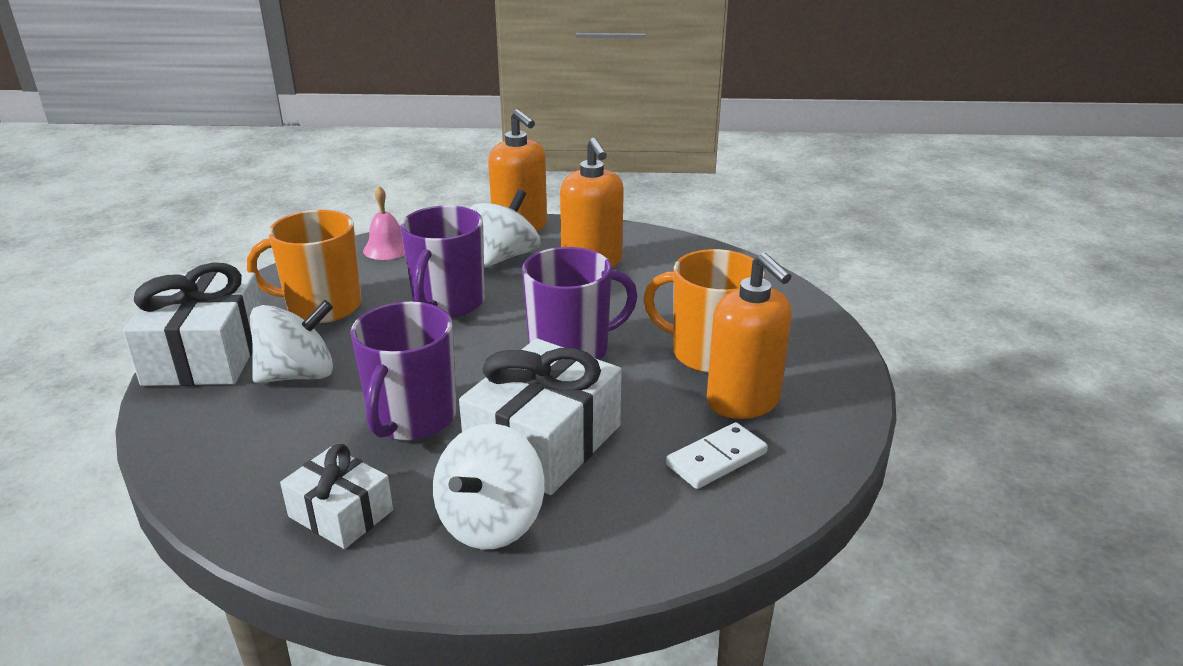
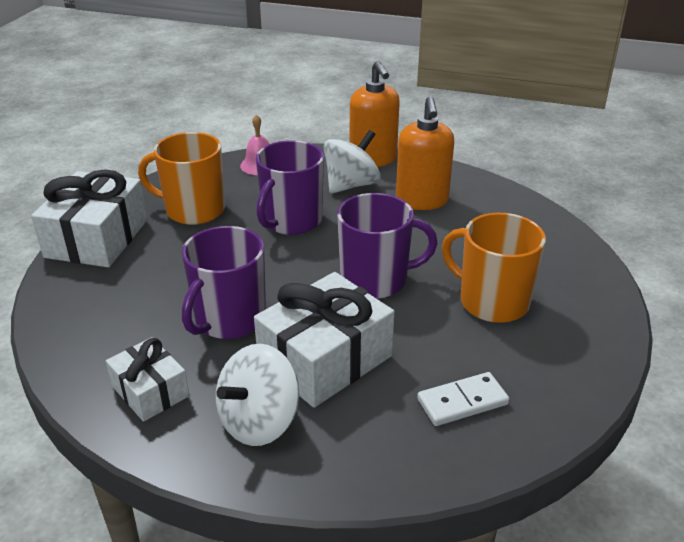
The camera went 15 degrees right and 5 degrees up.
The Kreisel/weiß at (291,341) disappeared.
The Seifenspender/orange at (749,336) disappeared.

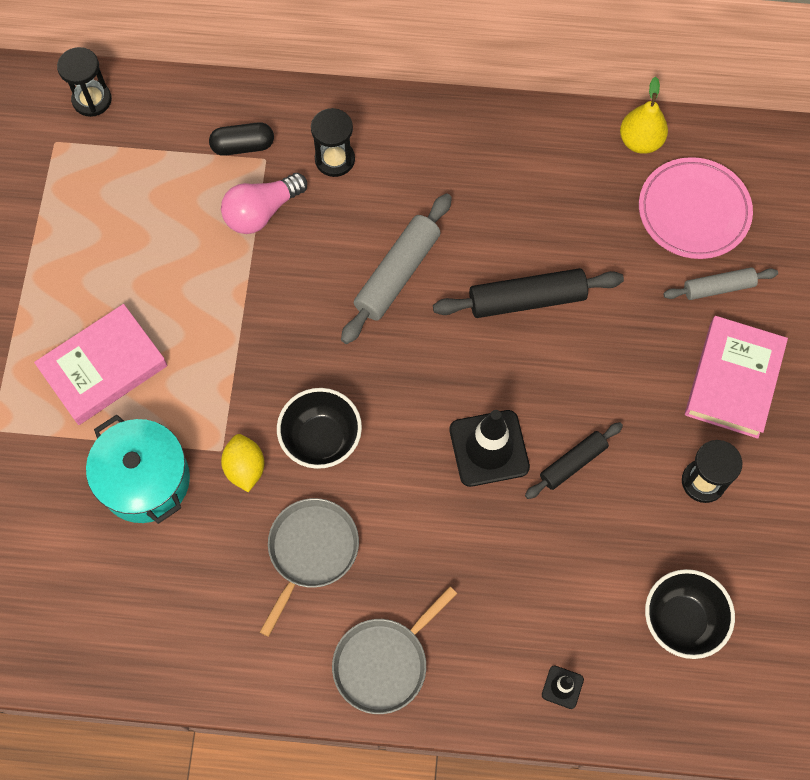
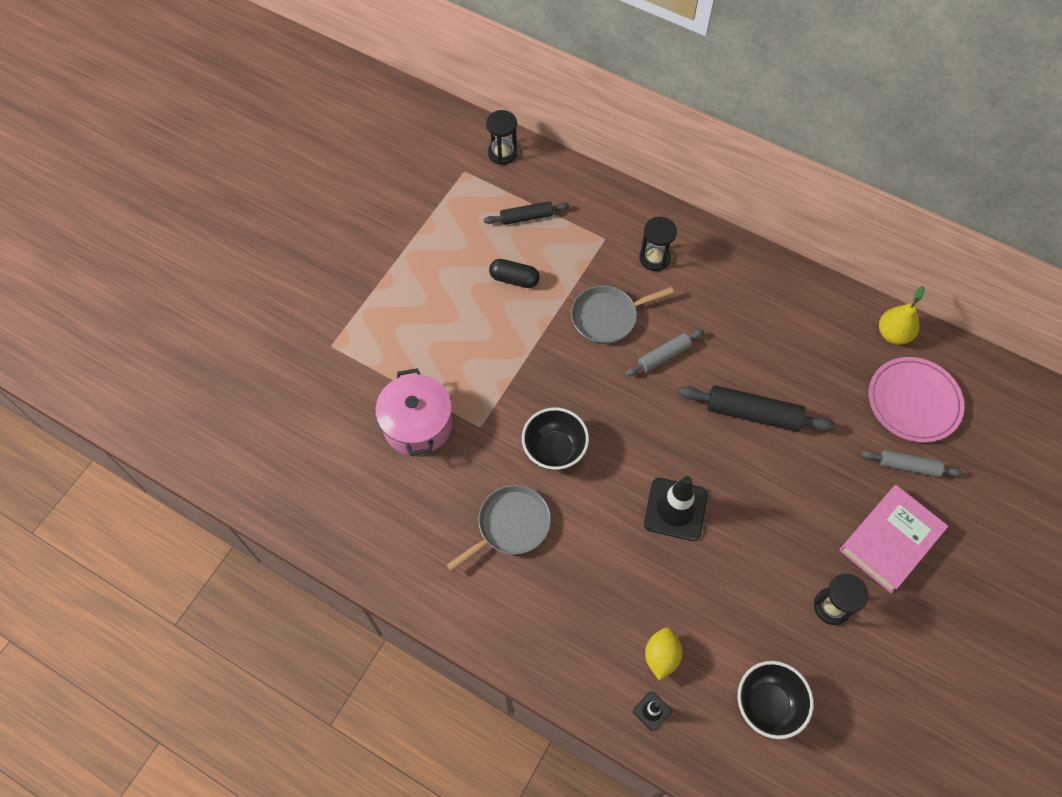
The camera went 25 degrees right and 5 degrees down.
The Kochtopf/türkis at (138,469) became the Kochtopf/rosa at (413,412).
The Nudelholz/schwarz moved from (574,460) to (526,213).
The Kapsel/schwarz moved from (241,139) to (514,273).
The Pfanne/grau moved from (394,650) to (622,315).
The Nudelholz/grau at (396,269) changed to 0.62 times the size.
The Zitrone/gelb moved from (242,463) to (663,653).
The Buch/rosa at (101,364) disappeared.
The Glühbirne/rosa at (264,203) disappeared.

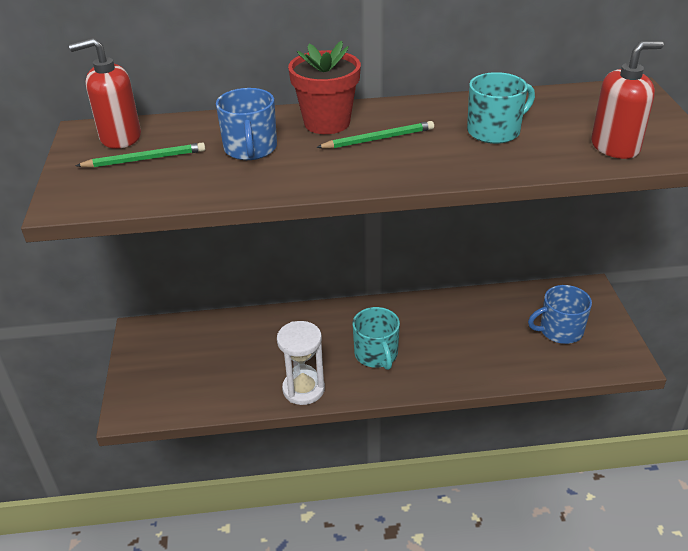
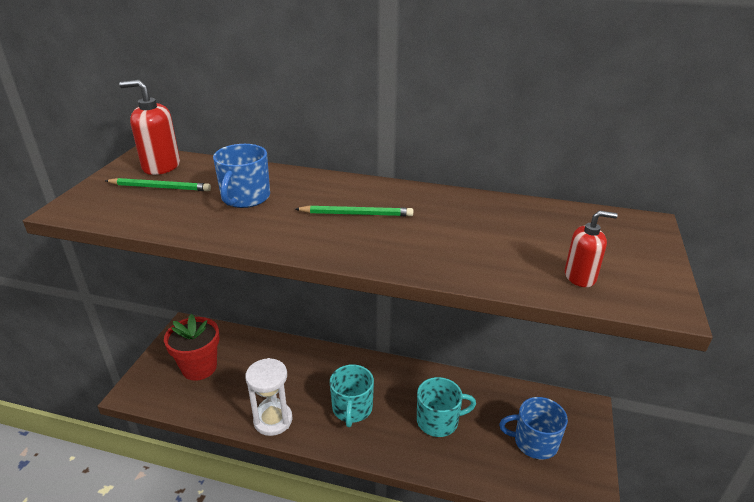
The camera went 20 degrees right and 5 degrees down.
The Blumentopf/rot moved from (324,87) to (192,347).
The Tasse/türkis moved from (501,108) to (446,407).
The Seifenspender/rot at (627,100) changed to 0.65 times the size.

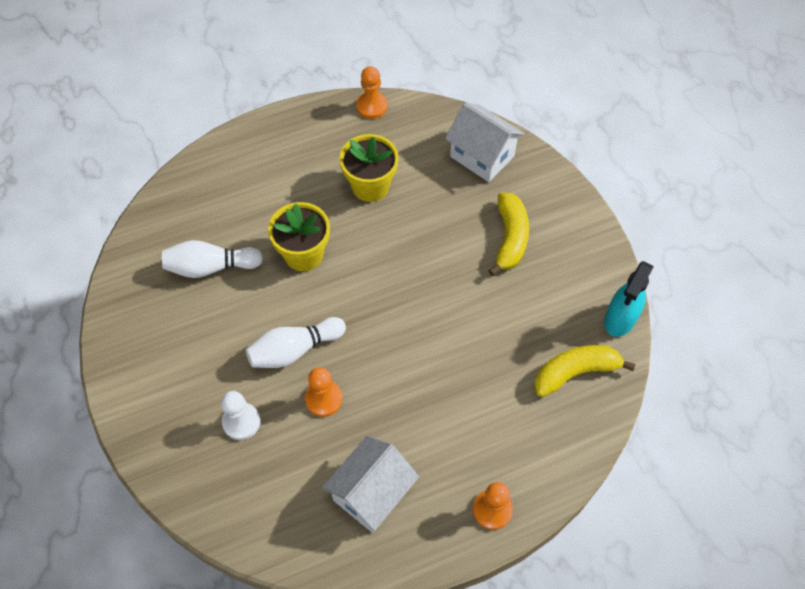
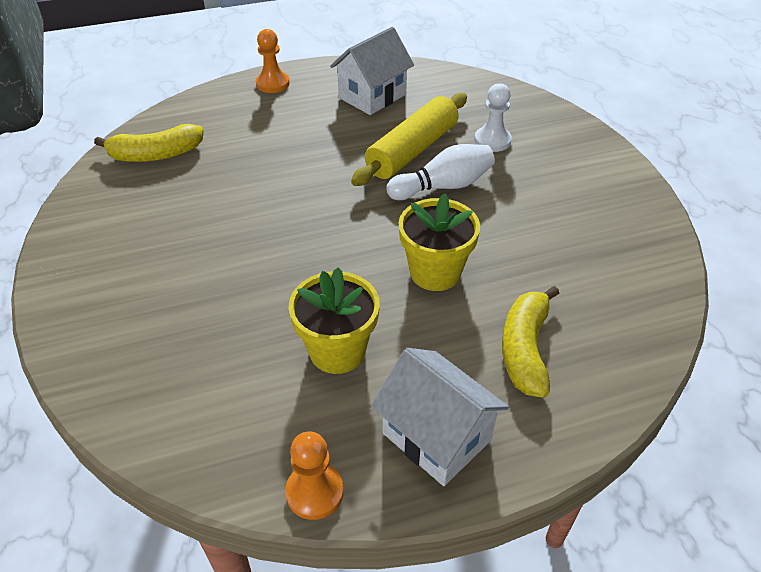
The camera went 175 degrees left and 15 degrees down.
The Bauer/orange at (323,392) was replaced by the Nudelholz/gelb at (409,139).
The Haus/weiß moved from (484,142) to (440,417).
The Banane/gelb moved from (509,234) to (531,342).
The Bowlingkegel/weiß at (212,259) disappeared.
The Sprühflasche/türkis at (629,299) disappeared.

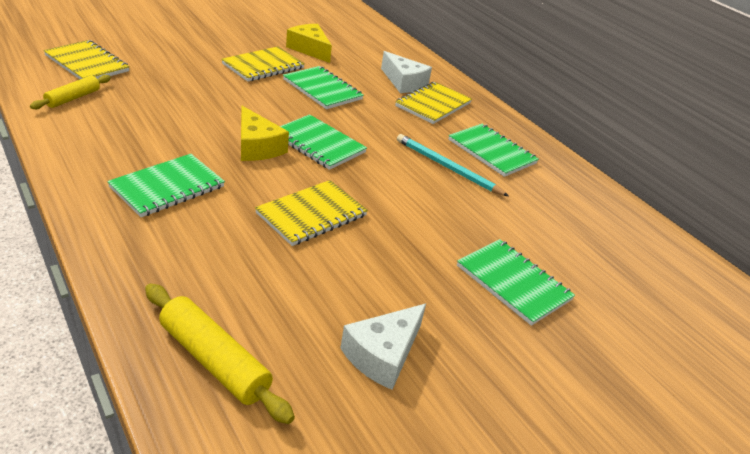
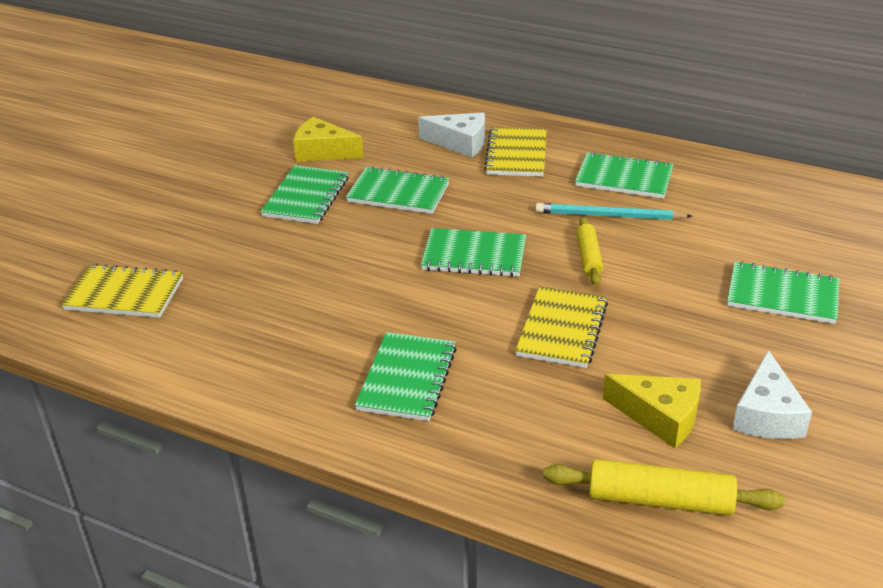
The camera went 25 degrees left and 0 degrees up.
The Notizbuch/gelb at (263,64) became the Notizbuch/grün at (304,194).
The Nudelholz/gelb moved from (70,92) to (590,251).
The Käse/gelb moved from (265,133) to (652,411).

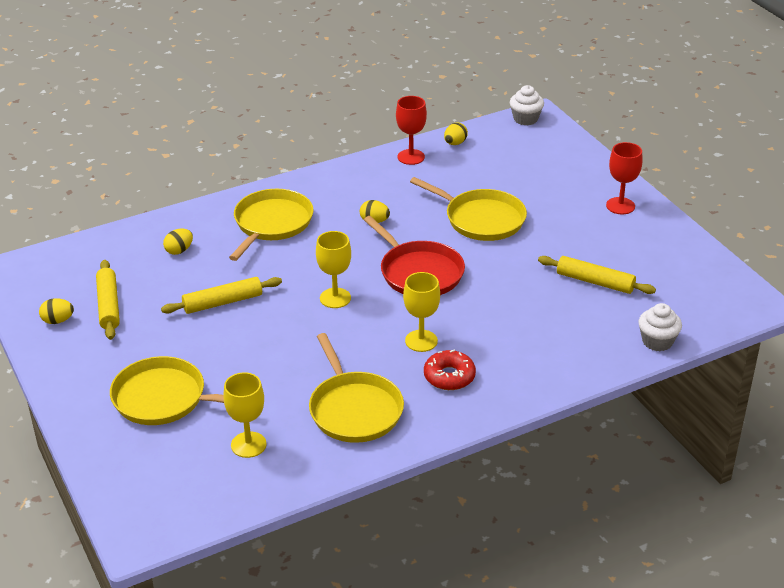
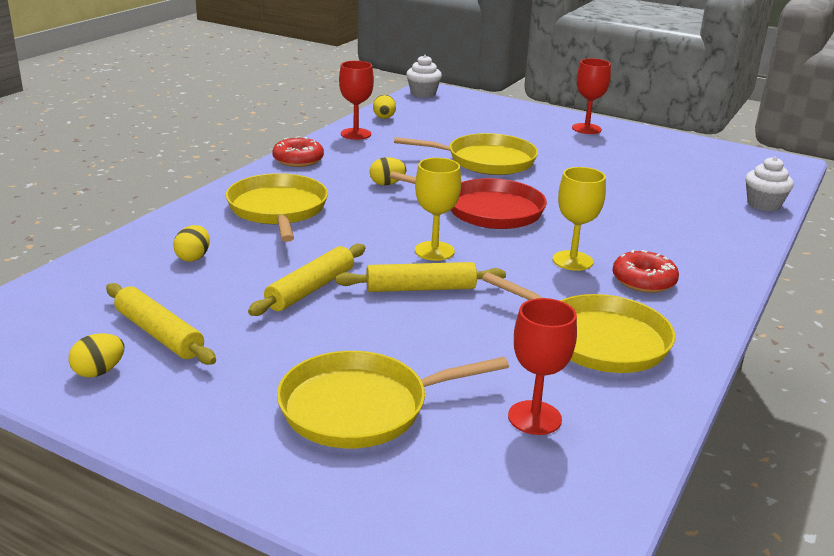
The camera went 35 degrees left and 10 degrees down.
The Donut/rot at (298,151) appeared.
The Nudelholz/gelb moved from (597,275) to (420,277).
The Kelch/gelb at (245,415) became the Kelch/rot at (542,366).

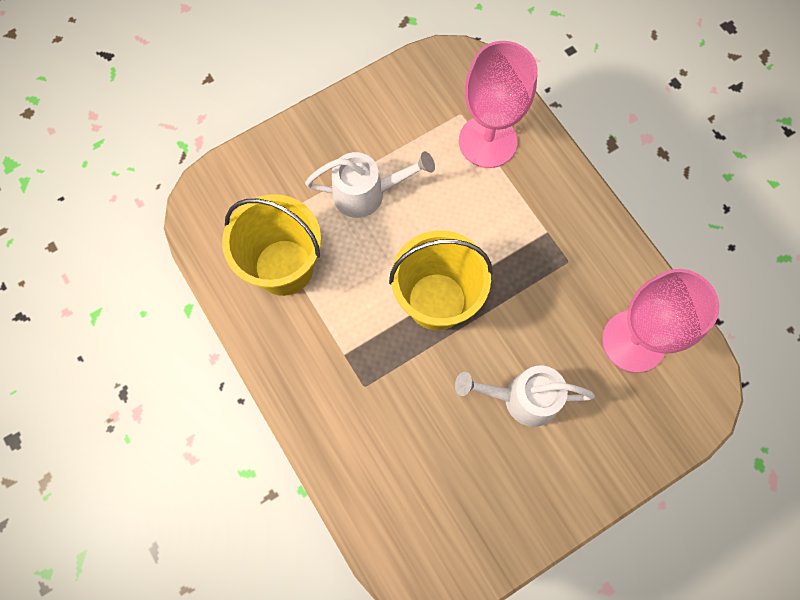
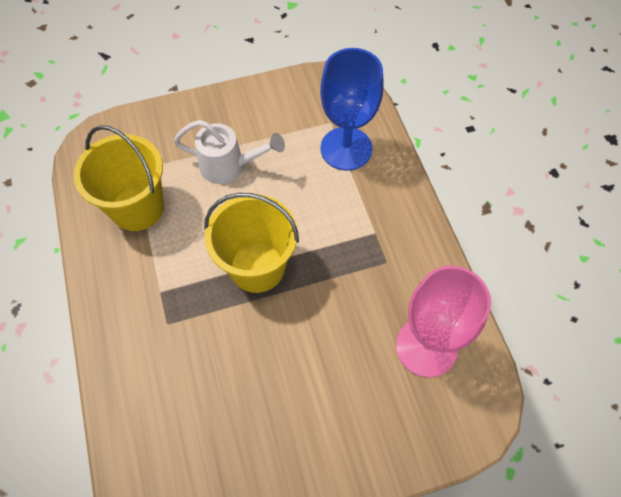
The camera went 15 degrees right and 10 degrees down.
The Kelch/rosa at (498,104) became the Kelch/blau at (351,109).
The Gießkanne/weiß at (525,396) disappeared.

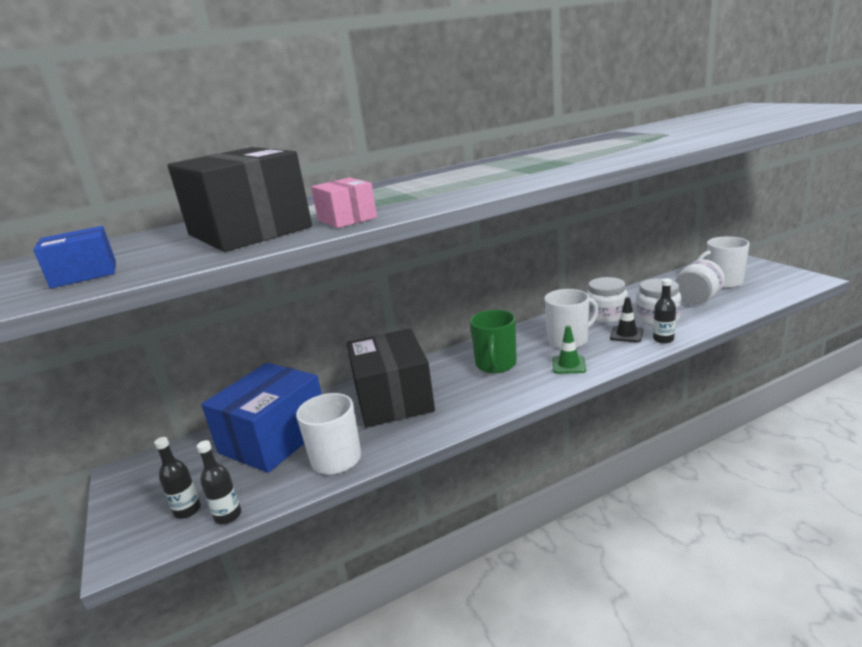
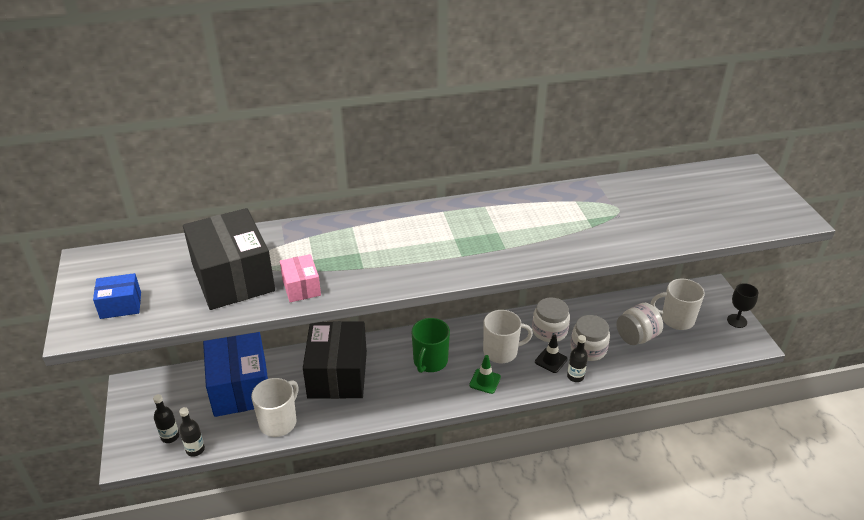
The camera went 10 degrees right and 15 degrees up.
The Schachtel/blau at (261,418) turned 60 degrees counterclockwise.
The Kelch/schwarz at (742,305) appeared.

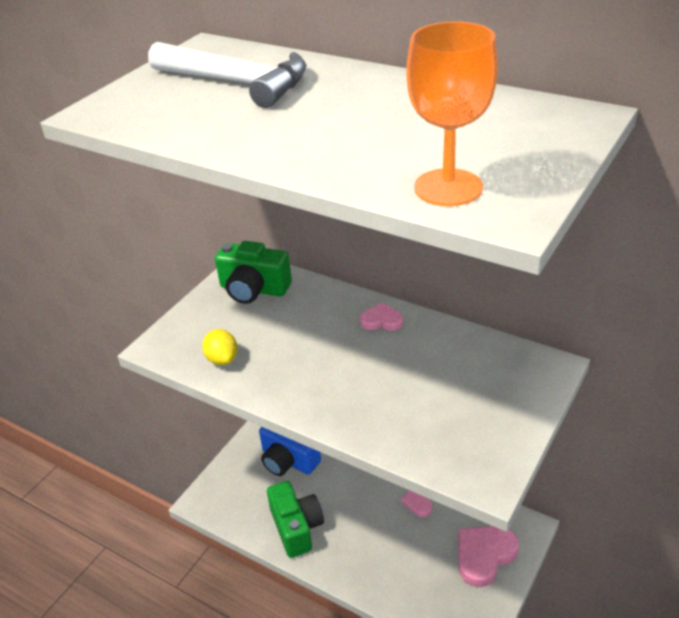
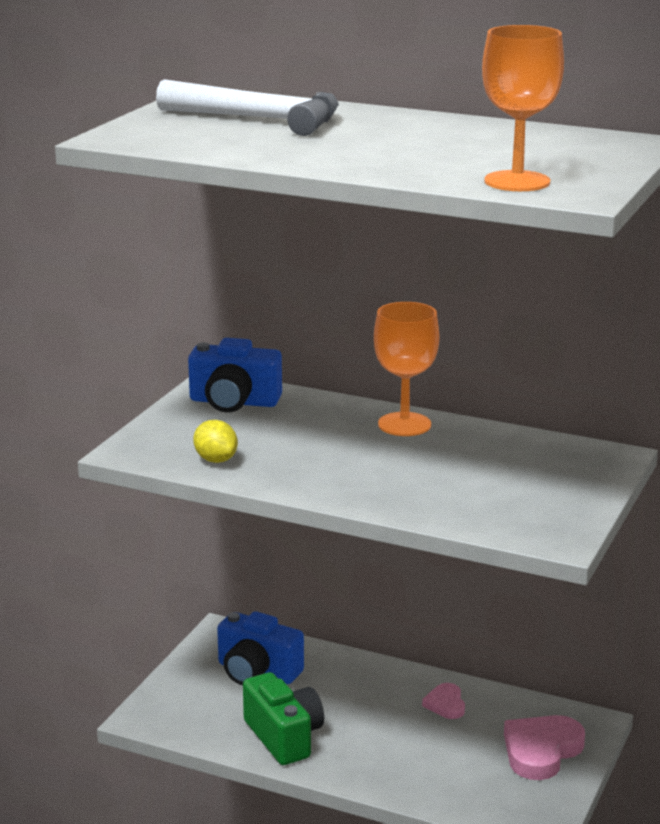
The camera went 10 degrees left and 15 degrees down.
The Kamera/grün at (253,272) became the Kamera/blau at (235,375).
The Herz/rosa at (381,316) was replaced by the Kelch/orange at (406,369).

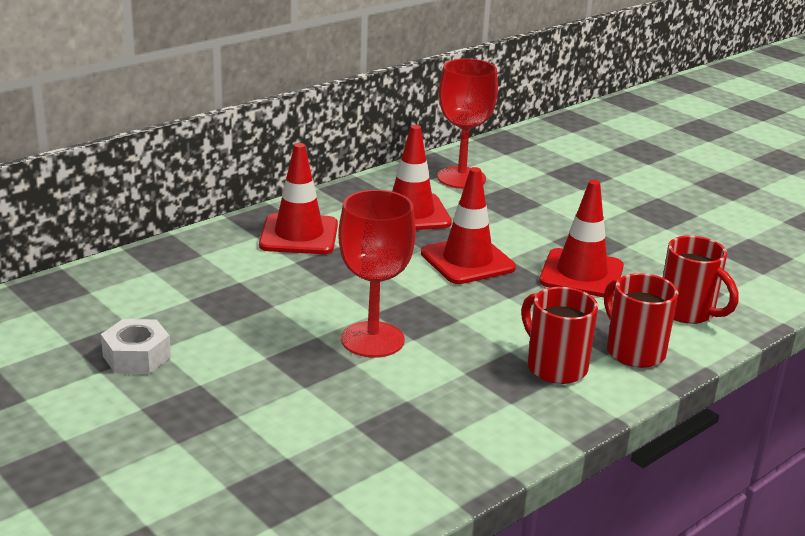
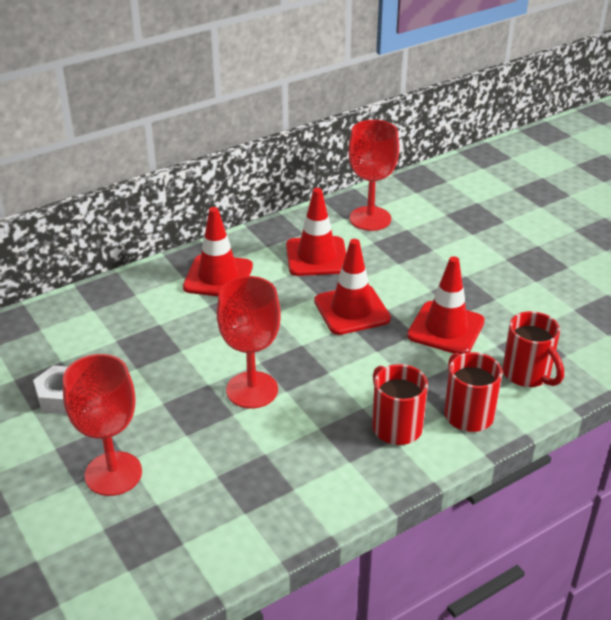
The camera went 10 degrees right and 10 degrees up.
The Kelch/rot at (102,425) appeared.

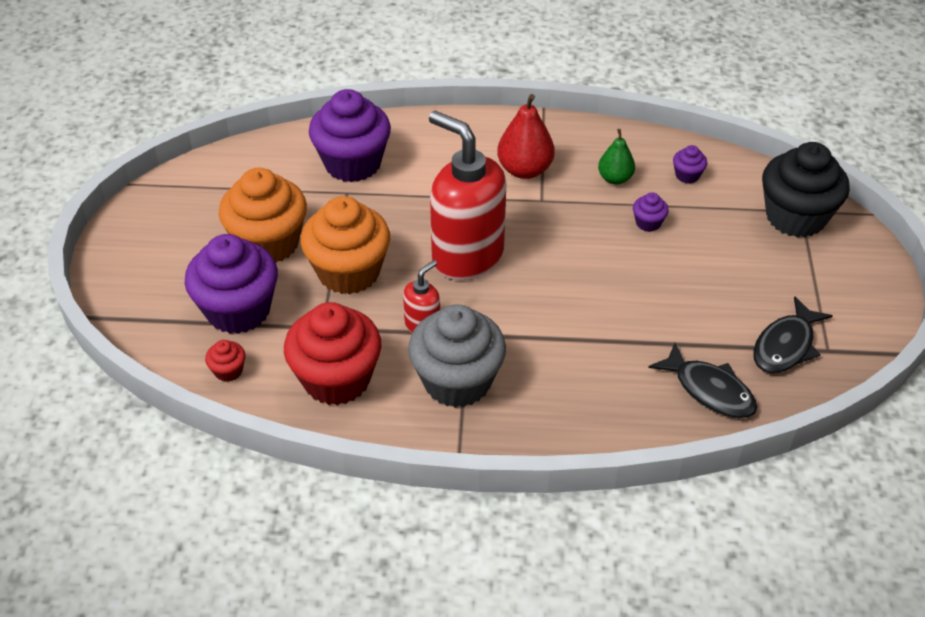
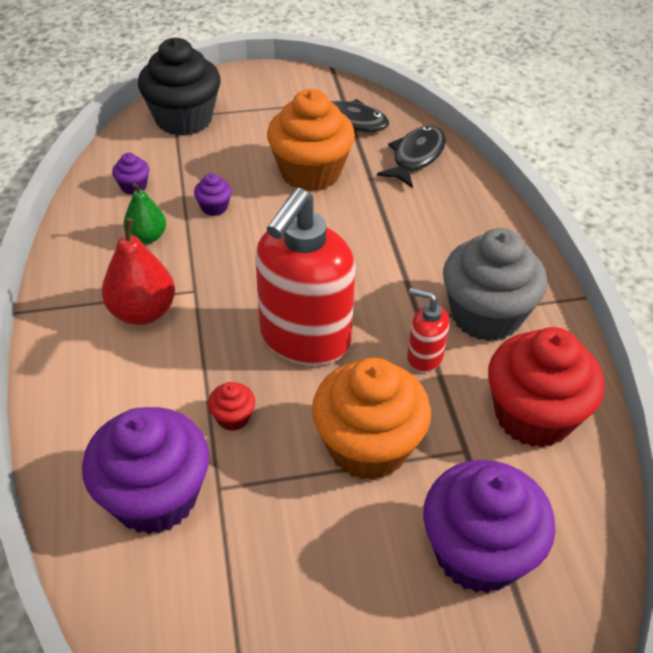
The camera went 105 degrees left and 0 degrees up.
The Muffin/rot moved from (225,361) to (231,406).
The Muffin/orange moved from (263,215) to (311,140).

